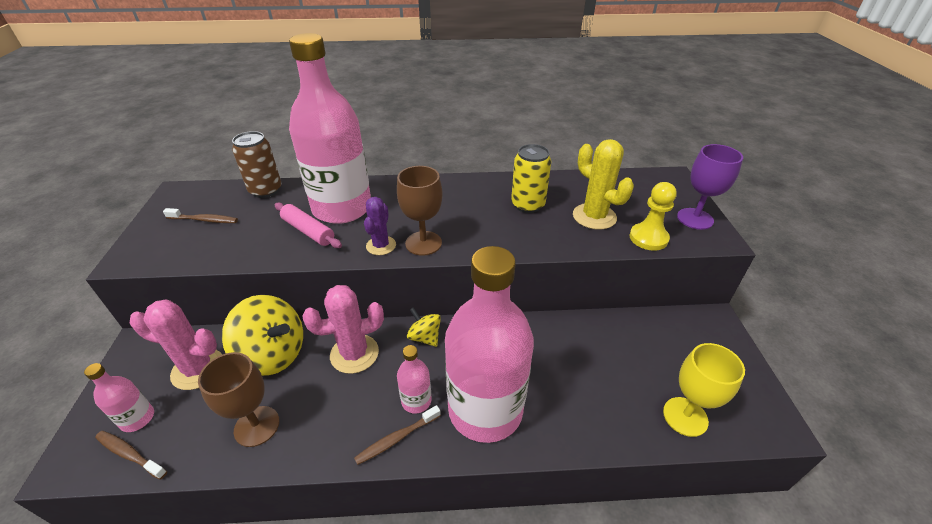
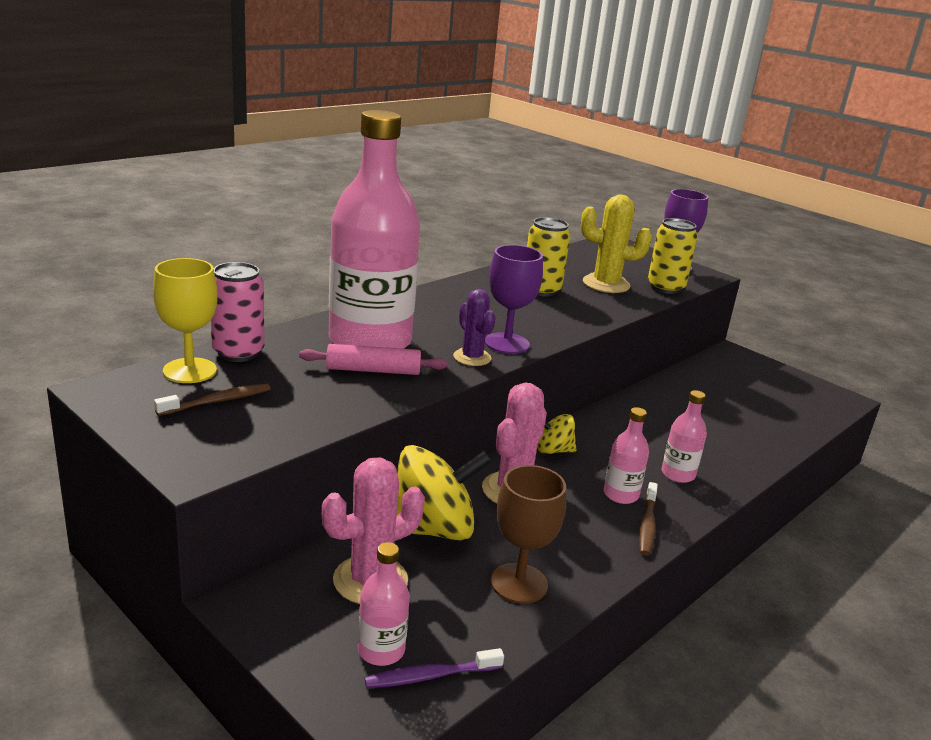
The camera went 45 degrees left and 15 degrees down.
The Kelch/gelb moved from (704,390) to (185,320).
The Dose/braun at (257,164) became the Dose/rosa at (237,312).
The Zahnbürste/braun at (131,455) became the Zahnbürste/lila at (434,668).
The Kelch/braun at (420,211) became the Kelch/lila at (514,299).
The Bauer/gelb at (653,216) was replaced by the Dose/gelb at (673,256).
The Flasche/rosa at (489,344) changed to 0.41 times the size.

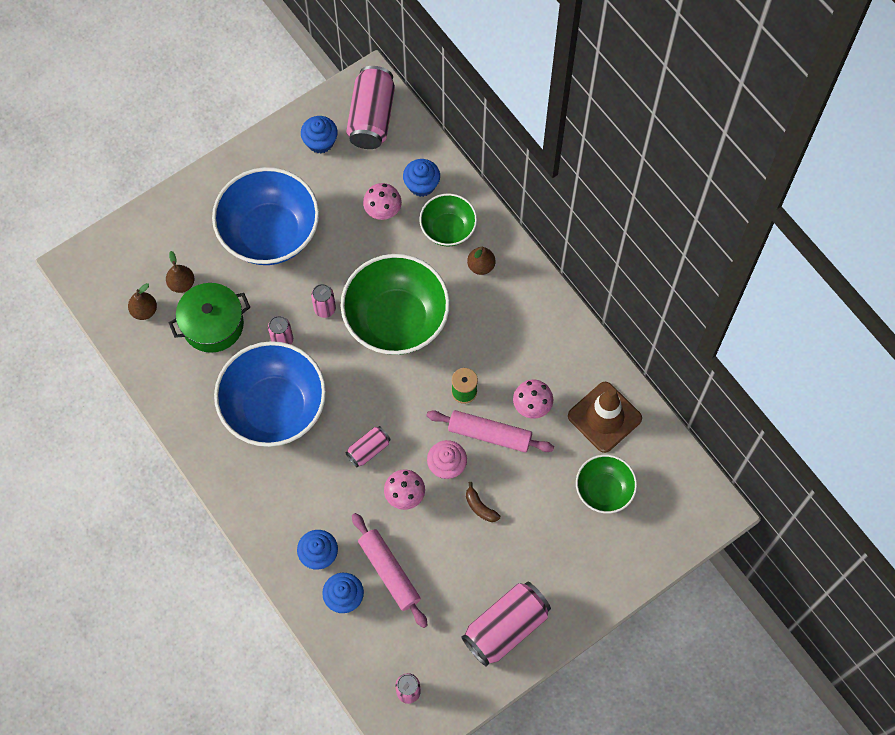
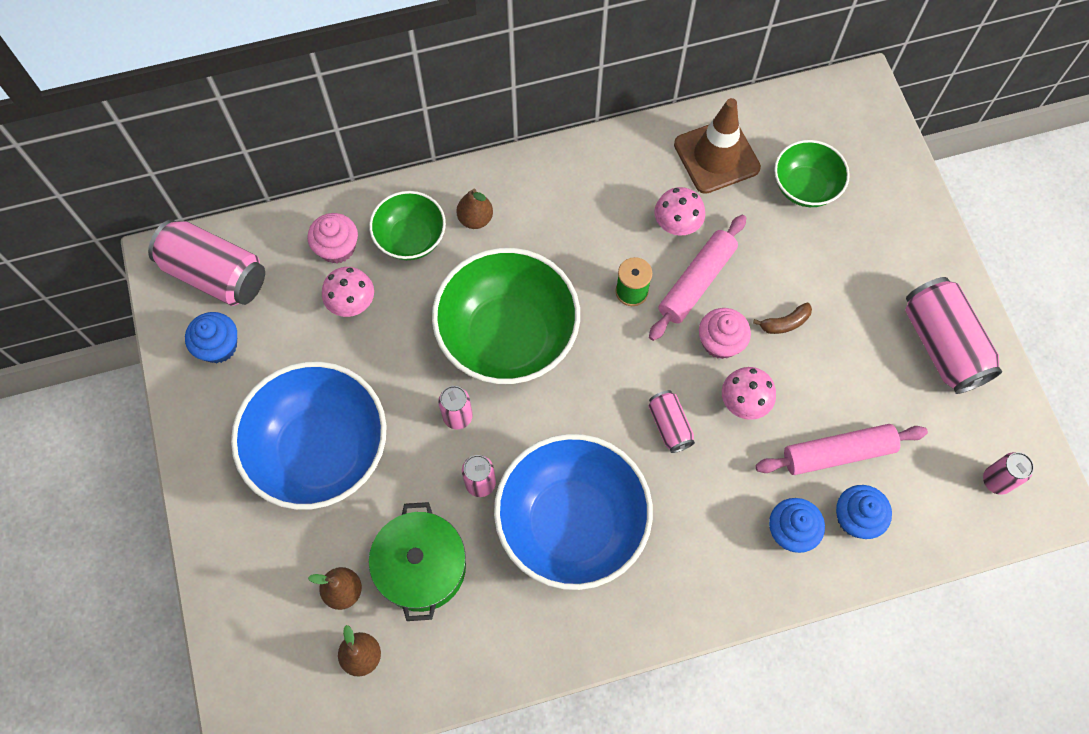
The camera went 70 degrees left and 0 degrees up.
The Muffin/blau at (421,178) became the Muffin/rosa at (332,238).

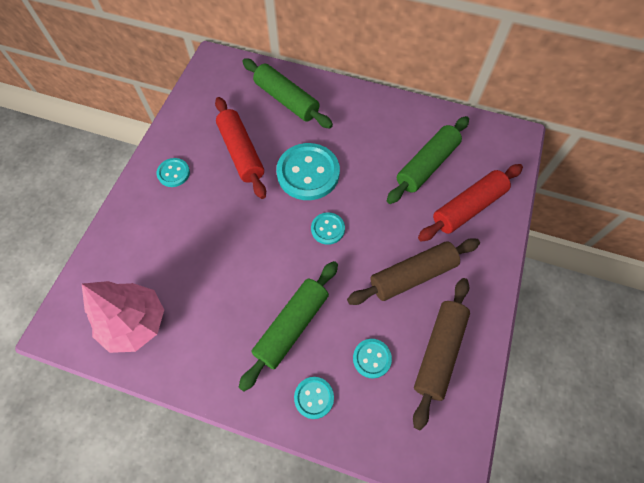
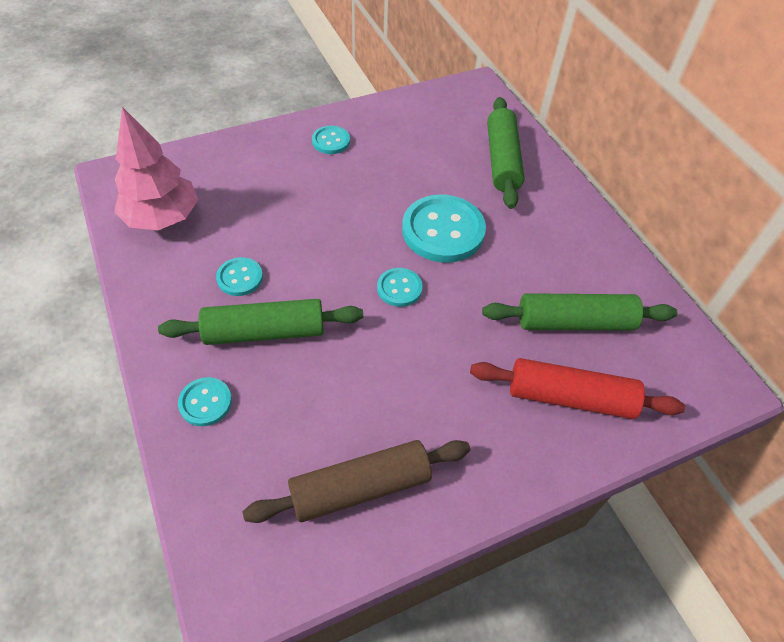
The camera went 45 degrees right and 10 degrees down.
The Knopf/türkis moved from (372,359) to (239,276).
The Nudelholz/rot at (240,148) disappeared.
The Nudelholz/braun at (413,271) disappeared.

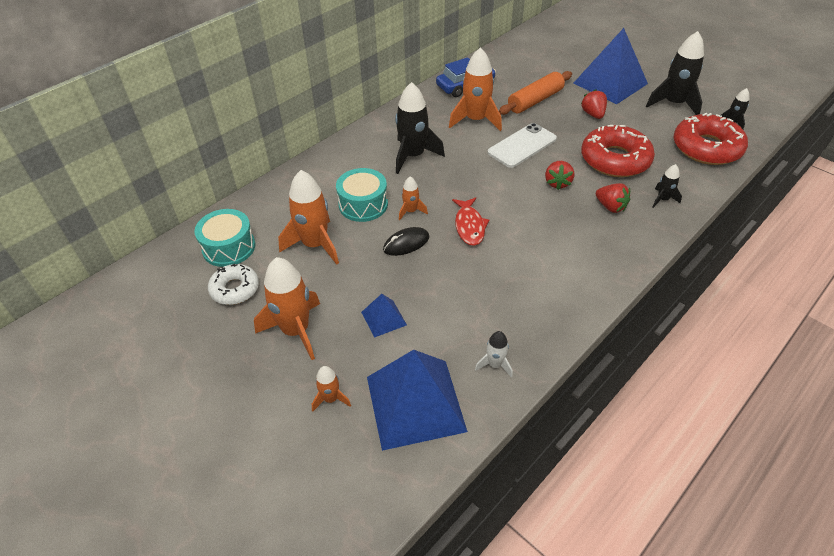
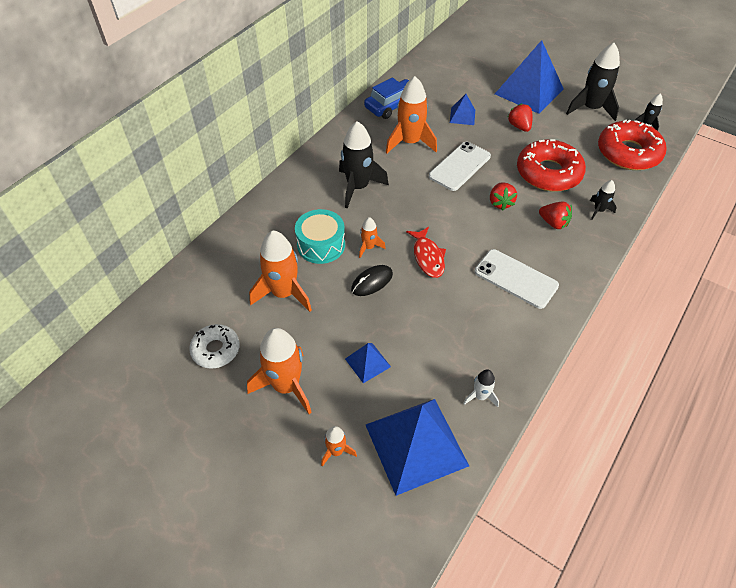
The camera went 10 degrees left and 5 degrees up.
The Nudelholz/orange at (535,93) was replaced by the Pyramide/blau at (462,109).
The Handy/weiß at (517,279) appeared.
The Trommel/türkis at (224,238) disappeared.

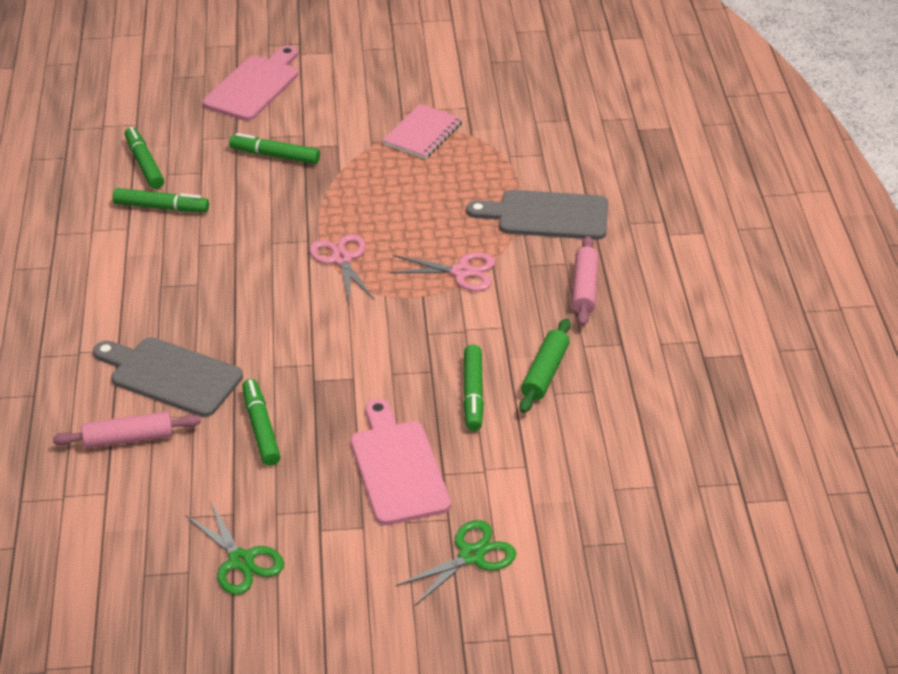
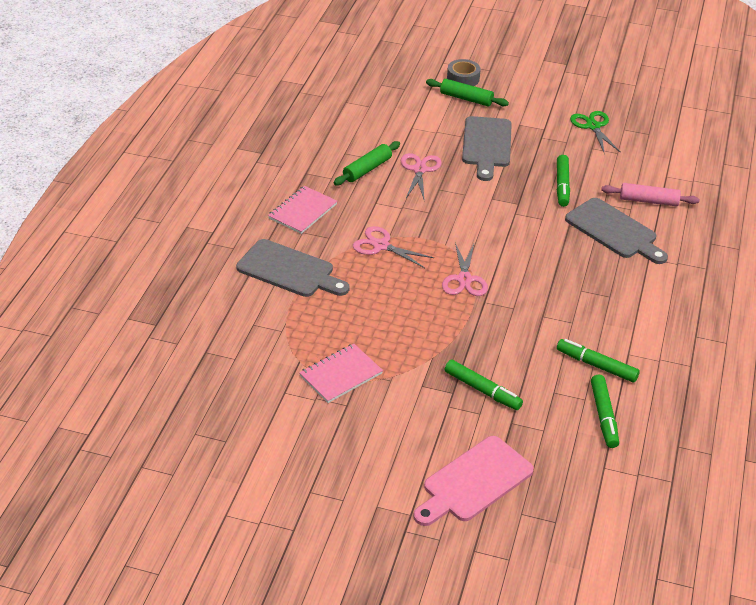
The camera went 160 degrees left and 0 degrees up.
The Nudelholz/rosa at (585,281) was replaced by the Notizbuch/rosa at (302,210).
The Filzstift/grün at (473,388) was replaced by the Schere/rosa at (421,176).
The Schere/grün at (456,563) was replaced by the Nudelholz/grün at (467,92).
The Klebeband/grau at (464,72) appeared.
The Schneidebrett/rosa at (401,462) became the Schneidebrett/grau at (487,148).

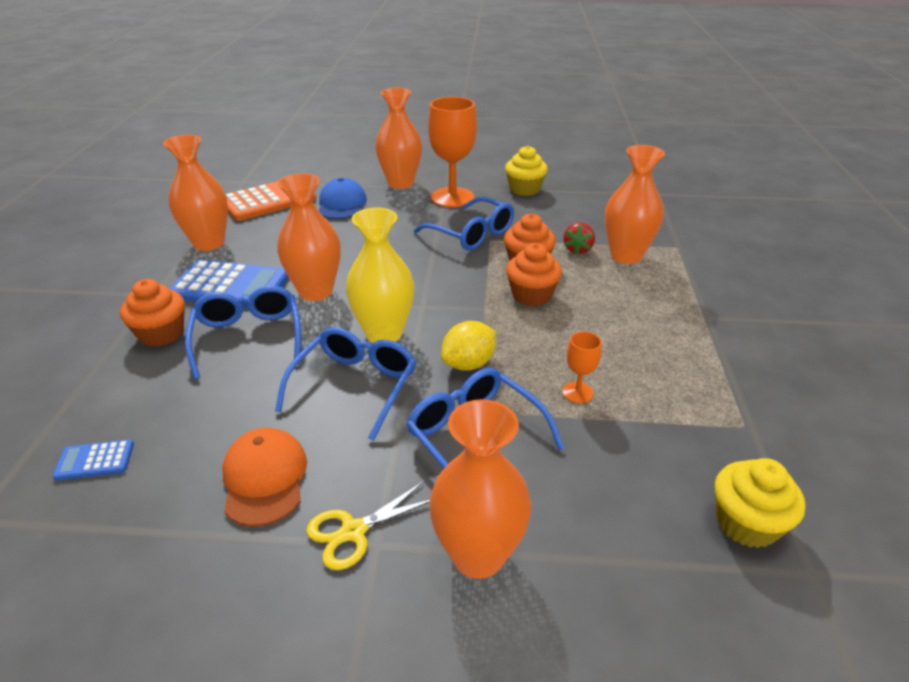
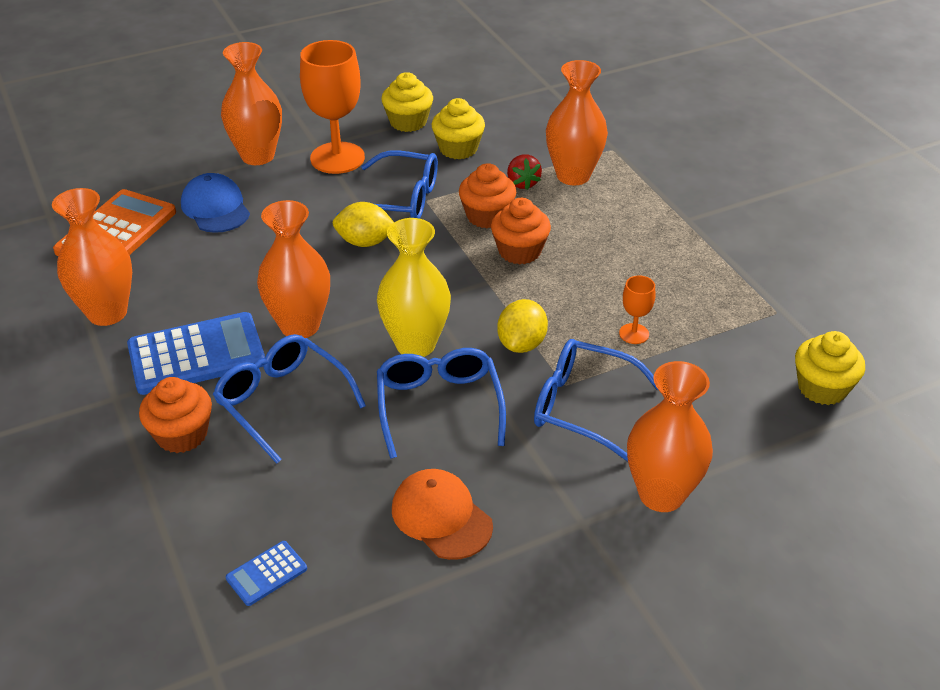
The camera went 30 degrees left and 5 degrees up.
The Zitrone/gelb at (363,224) appeared.
The Muffin/gelb at (458,129) appeared.
The Schere/gelb at (368,525) disappeared.

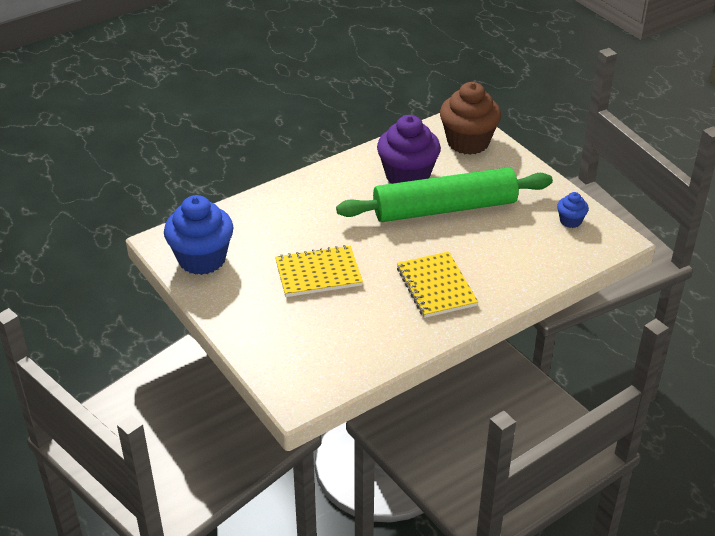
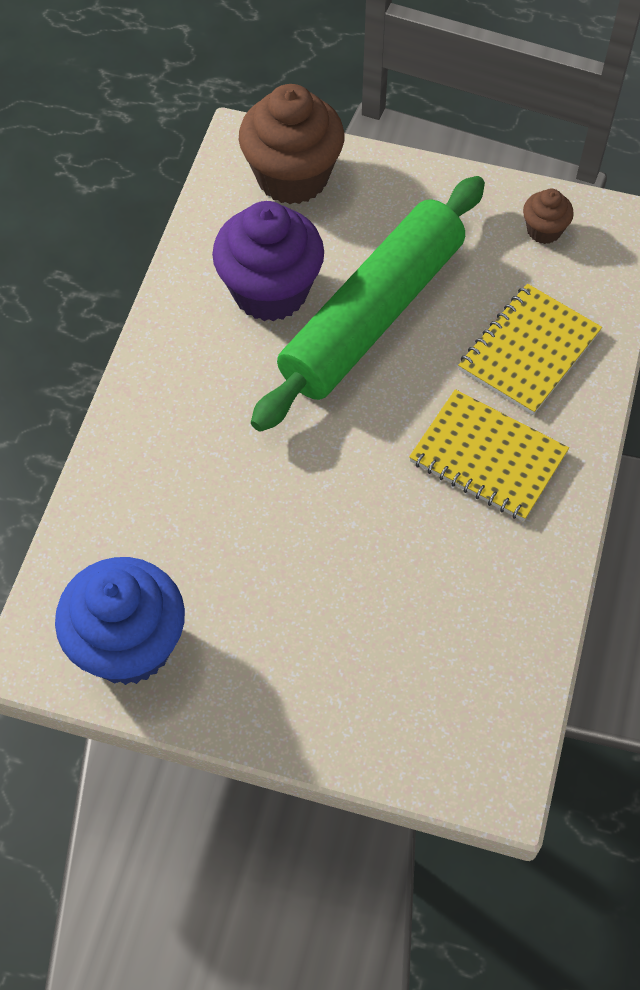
The camera went 40 degrees left and 20 degrees up.
The Notizbuch/gelb moved from (319,271) to (530,349).
The Muffin/blau at (573,210) became the Muffin/braun at (548,216).

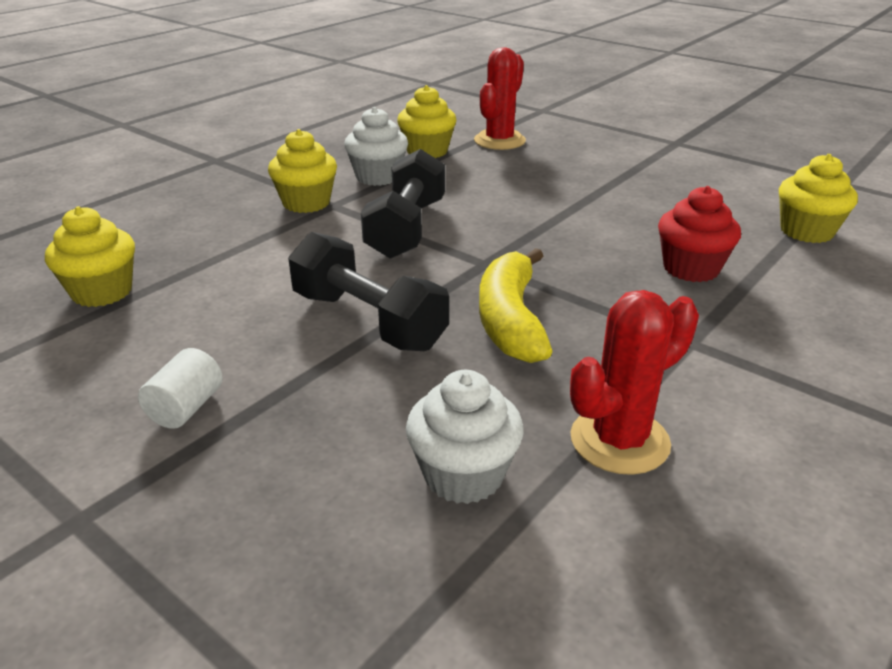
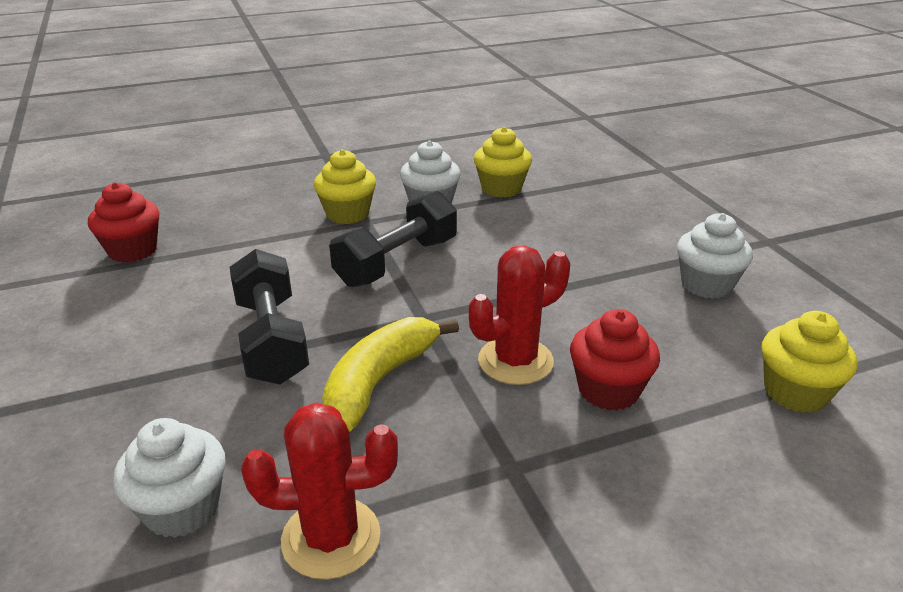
The camera went 30 degrees right and 0 degrees up.
The Muffin/gelb at (90,256) became the Muffin/rot at (124,222).
The Kaktus/rot moved from (500,98) to (519,315).
The Muffin/weiß at (715,256) appeared.
The Vollzylinder/weiß at (180,388) disappeared.

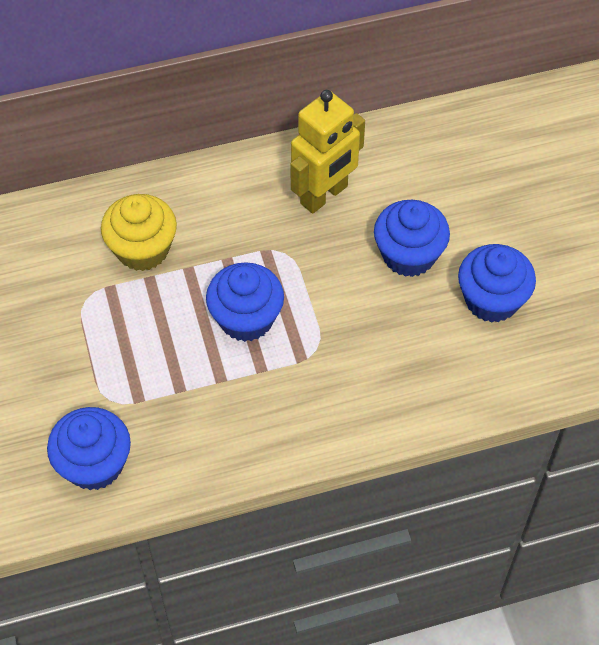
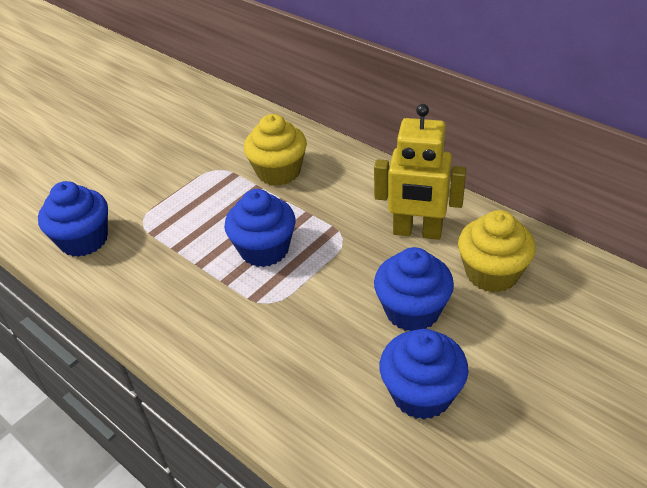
The camera went 60 degrees right and 15 degrees down.
The Muffin/gelb at (497,251) appeared.

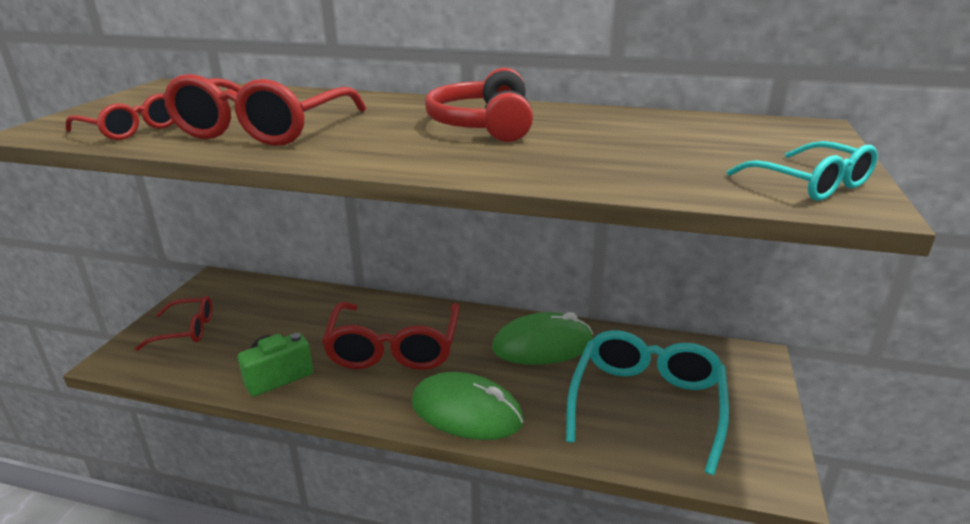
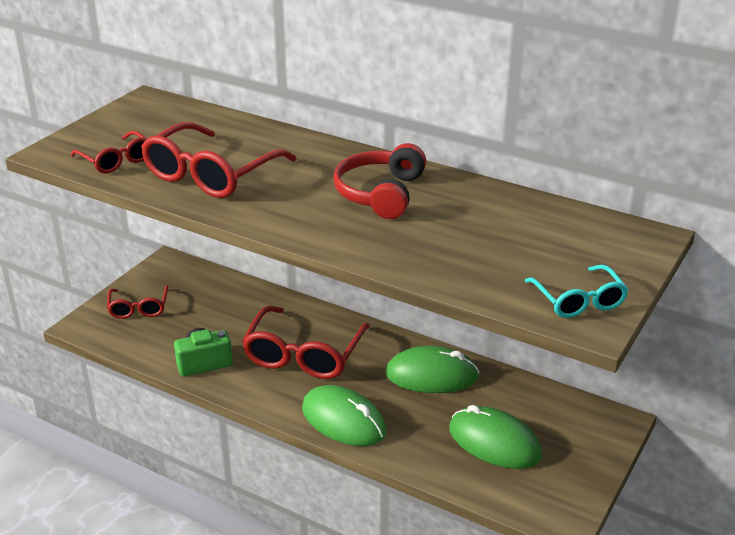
The camera went 15 degrees right and 5 degrees up.
The Brille/rot at (173,323) turned 75 degrees clockwise.
The Brille/türkis at (647,402) was replaced by the Computermaus/grün at (495,437).

